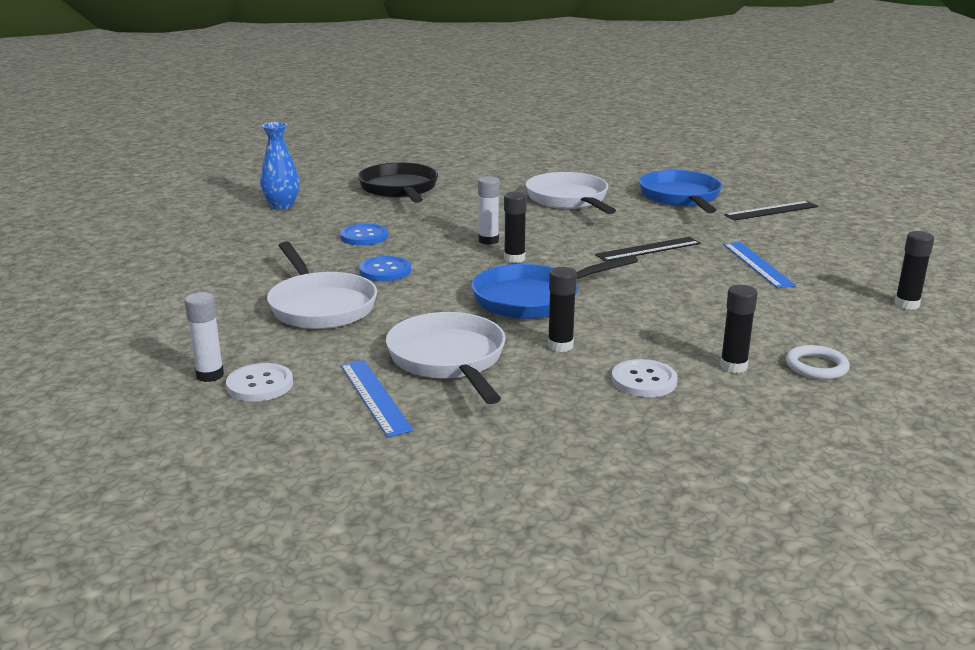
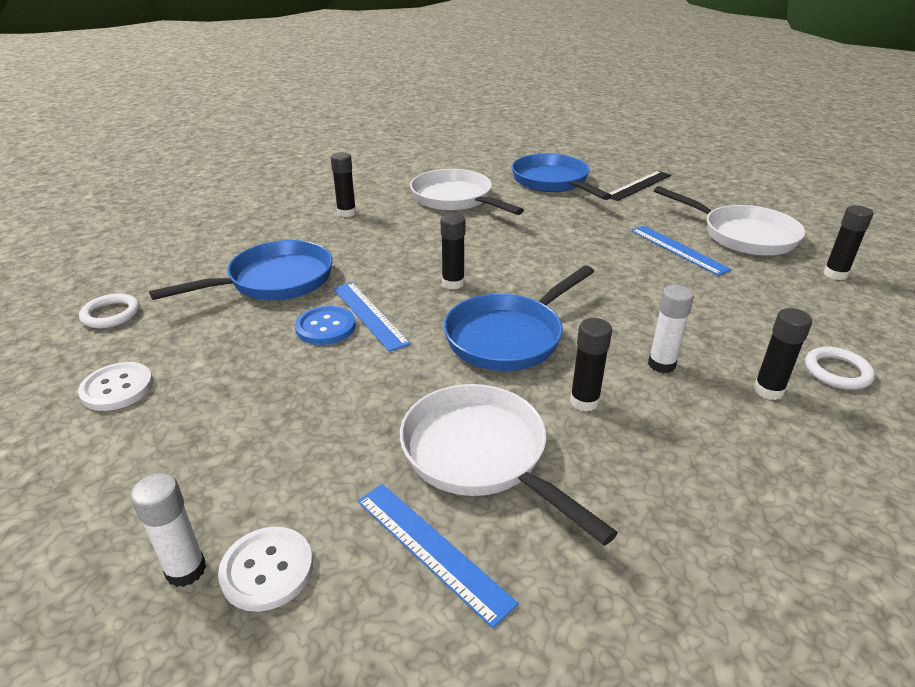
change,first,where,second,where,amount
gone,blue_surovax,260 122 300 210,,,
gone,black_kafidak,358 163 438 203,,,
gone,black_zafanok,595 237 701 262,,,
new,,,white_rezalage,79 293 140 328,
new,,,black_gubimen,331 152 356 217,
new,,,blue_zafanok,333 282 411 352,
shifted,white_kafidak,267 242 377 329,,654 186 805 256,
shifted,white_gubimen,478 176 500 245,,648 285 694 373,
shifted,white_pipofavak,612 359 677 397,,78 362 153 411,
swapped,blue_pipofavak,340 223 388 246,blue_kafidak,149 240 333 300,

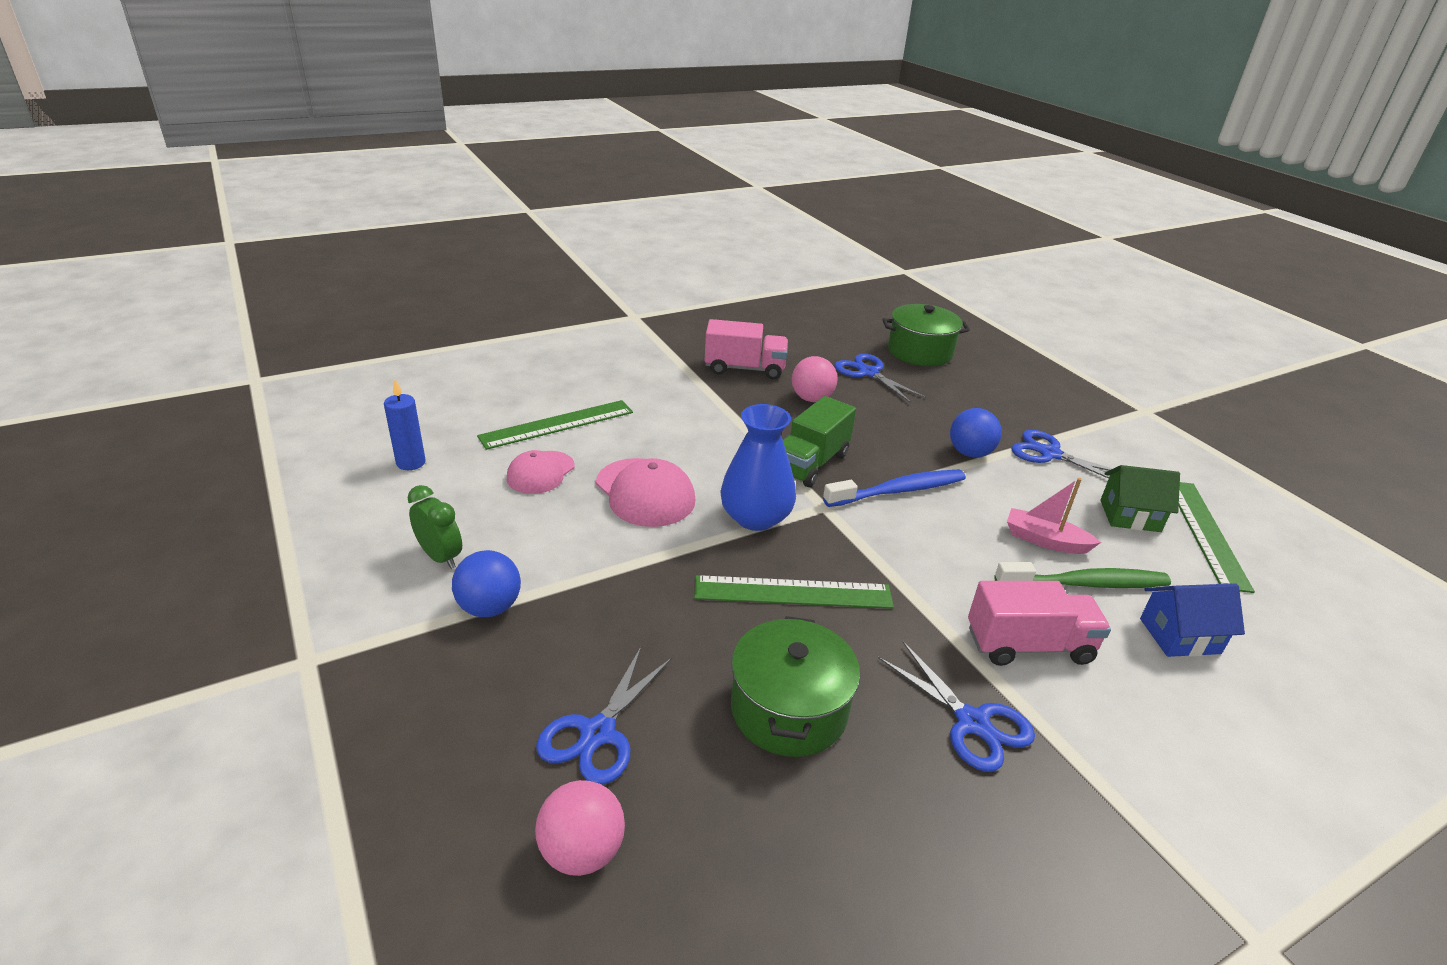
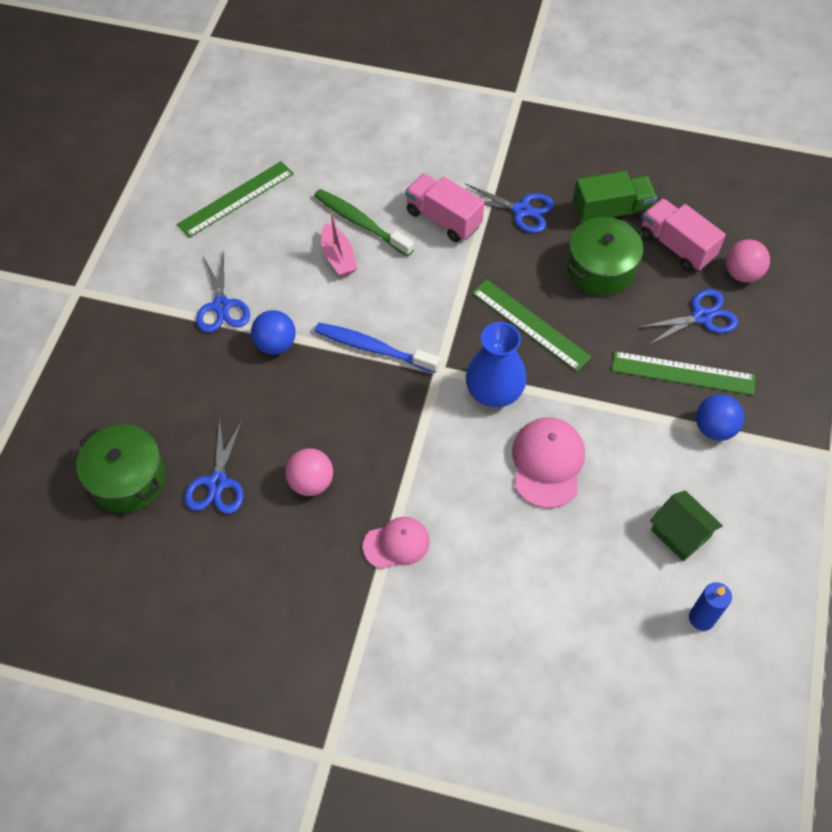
change,first,where,second,where,amount
gone,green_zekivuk,408 485 462 569,,,
gone,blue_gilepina,1140 583 1245 657,,,
shifted,green_zafanok,477 400 633 450,,612 351 755 395,
shifted,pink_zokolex,507 450 575 494,,362 517 430 569,
shifted,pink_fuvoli,705 319 788 379,,640 198 726 272,
shifted,green_fuvoli,783 396 856 487,,573 171 657 223,
shifted,green_gilepina,1100 465 1180 532,,650 491 723 561,
rotated,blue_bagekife,878 642 1035 772,,466 184 554 233,105 degrees clockwise

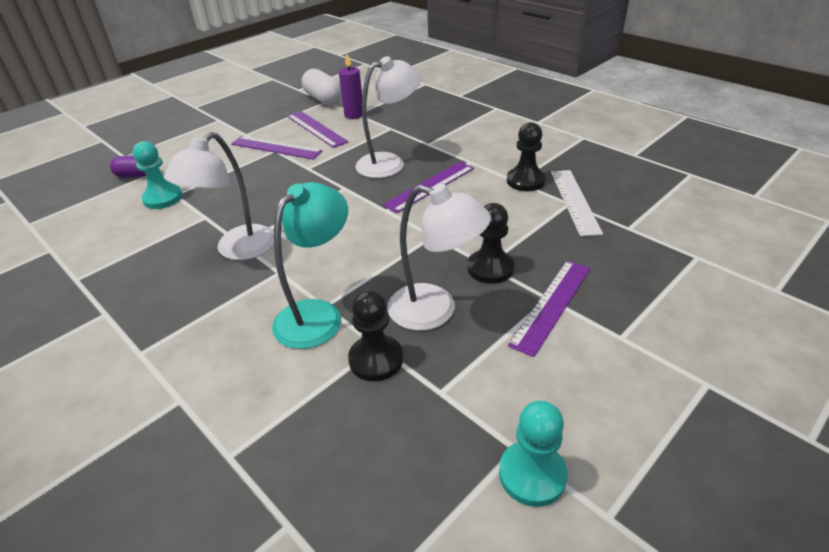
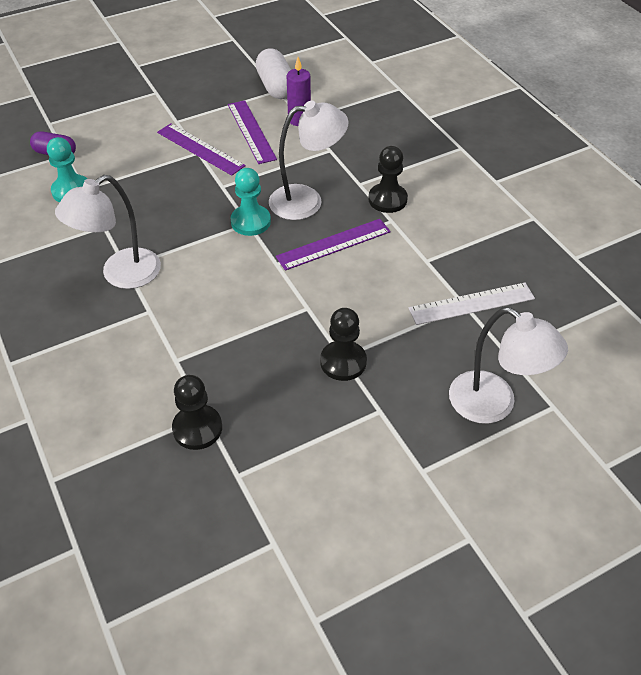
change,first,where,second,where,amount
gone,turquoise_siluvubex,272 182 348 349,,,
gone,purple_zafanok,508 260 591 357,,,
shifted,white_siluvubex,387 184 491 331,,449 307 568 424,
shifted,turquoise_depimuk,499 401 568 507,,230 168 271 236,
shifted,black_depimuk,507 122 546 191,,369 146 408 213,
rotated,white_zafanok,551 170 603 237,,408 283 535 325,60 degrees clockwise

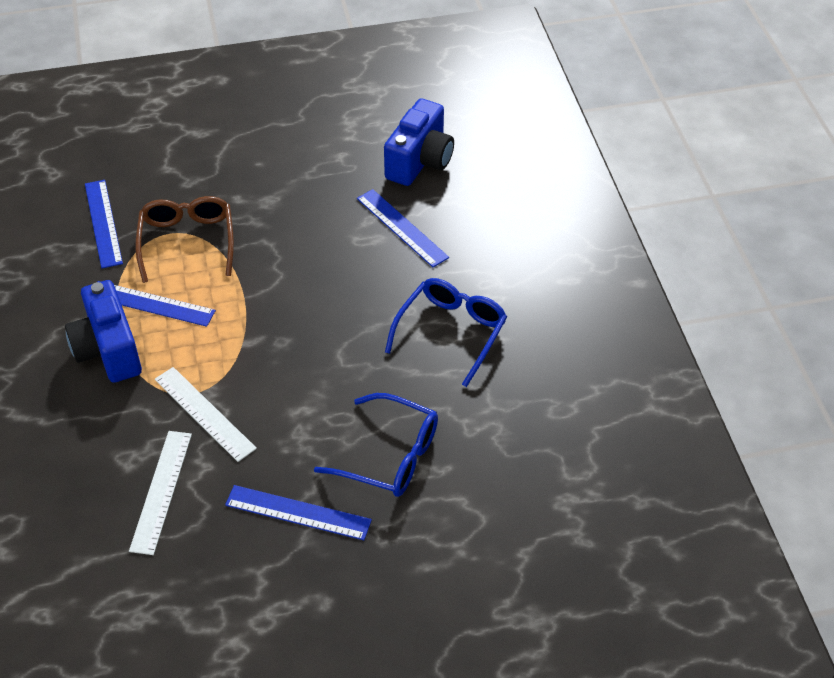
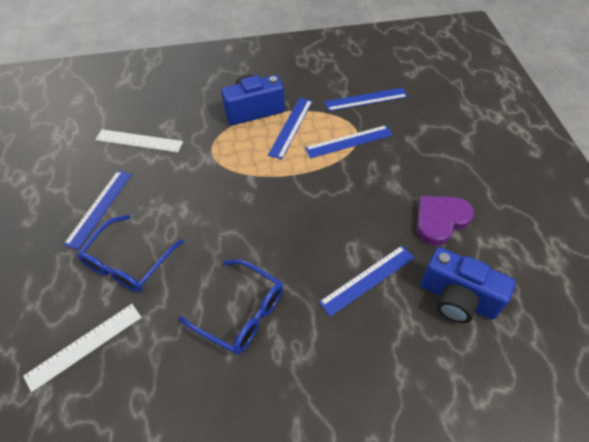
change,first,where,second,where,amount
new,,,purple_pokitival,417 196 474 246,
shifted,white_zafanok,155 367 257 462,,23 304 142 392,
swapped,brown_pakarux,135 196 234 283,blue_zafanok,305 125 393 158,

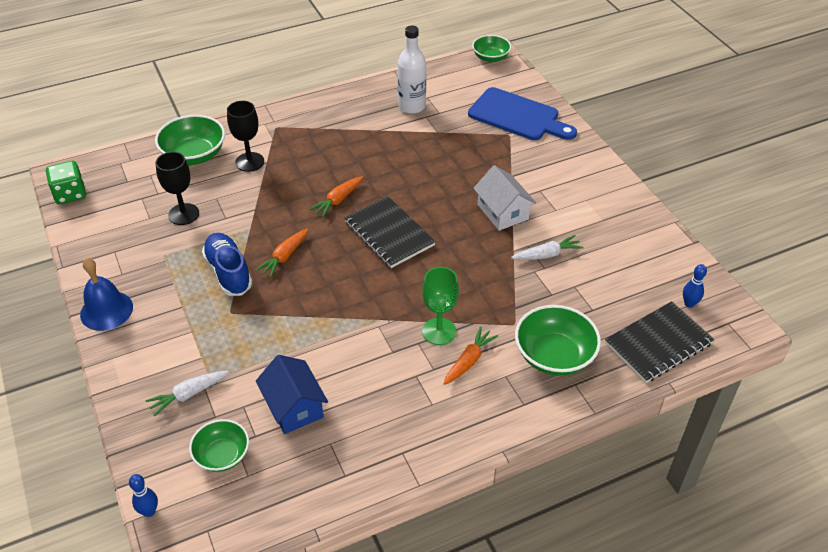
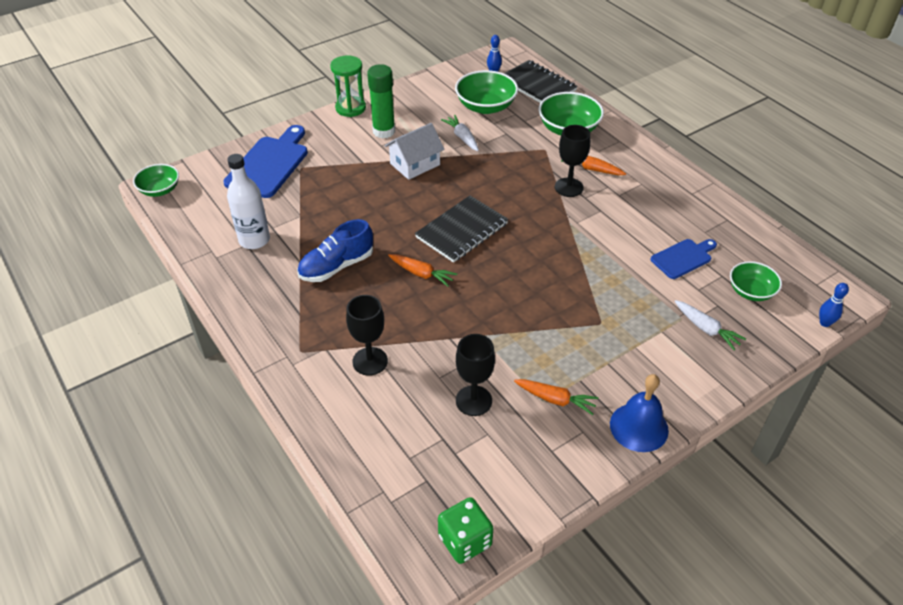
change,first,where,second,where,amount
new,,,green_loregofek,330 55 366 117,
new,,,green_gubimen,367 64 395 138,
shifted,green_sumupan,155 115 225 165,,455 70 518 114,
shifted,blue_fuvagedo,202 233 252 296,,297 219 373 282,
shifted,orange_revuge,255 228 309 278,,514 379 599 415,
swapped,blue_gilepina,256 355 328 434,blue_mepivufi,651 239 717 279,
repainted,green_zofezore,422 267 459 345,black_zofezore,555 125 590 197,

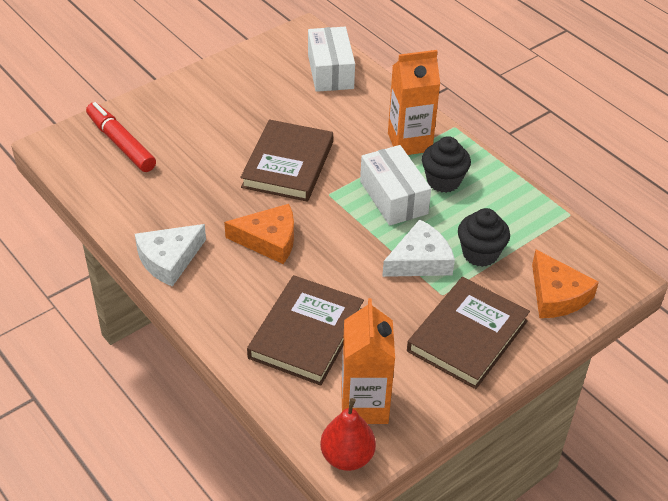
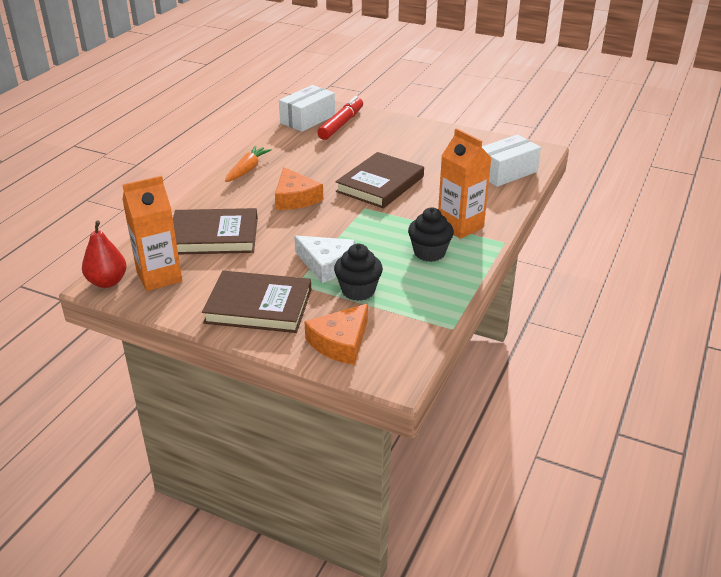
change,first,where,second,where,amount
shifted,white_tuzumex,360 145 431 226,,279 85 335 132,
swapped,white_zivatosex,135 224 206 287,orange_revuge,225 146 272 182,
rotated,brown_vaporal,240 120 333 202,,335 152 424 208,45 degrees counterclockwise

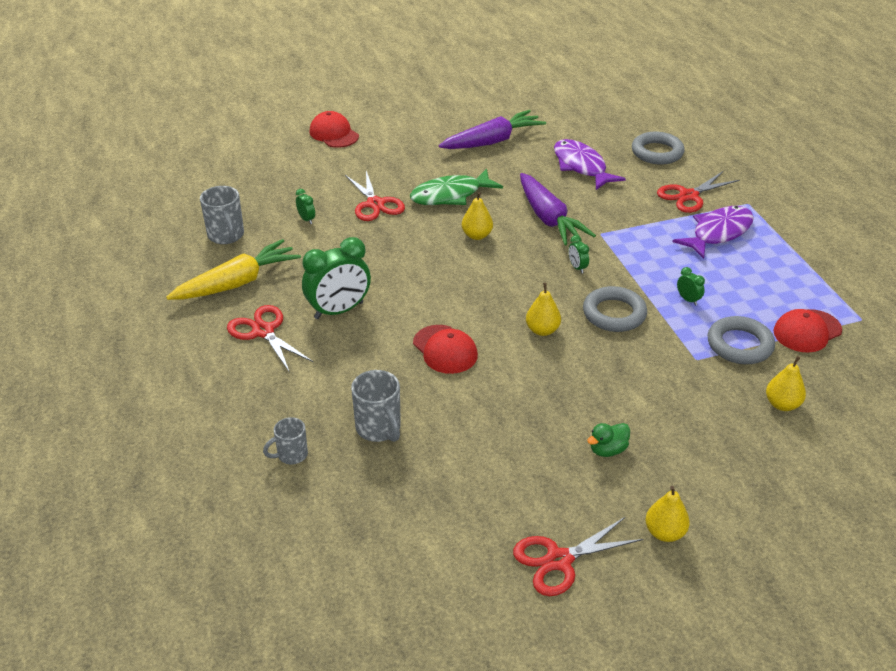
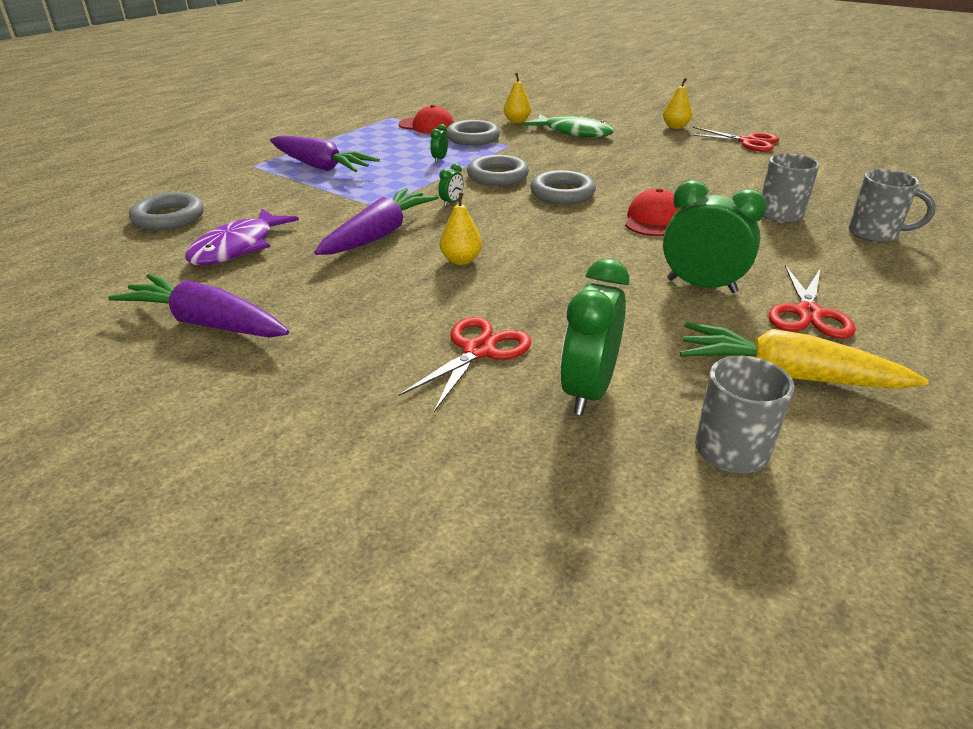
change,first,where,second,where,amount
gone,red_zokolex,309 111 359 148,,,
gone,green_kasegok,587 423 630 457,,,
gone,red_bagekife,657 171 740 213,,,
shifted,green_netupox,410 169 503 205,,523 114 614 137,
swapped,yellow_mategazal,526 283 561 336,grey_rezalage,530 170 596 204,
swapped,purple_netupox,672 206 754 259,purple_revuge,270 136 380 172,
scaled,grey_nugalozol,263 417 308 464,,849 169 936 243,x1.56
scaled,green_zekivuk,296 189 315 224,,560 259 629 415,x2.28

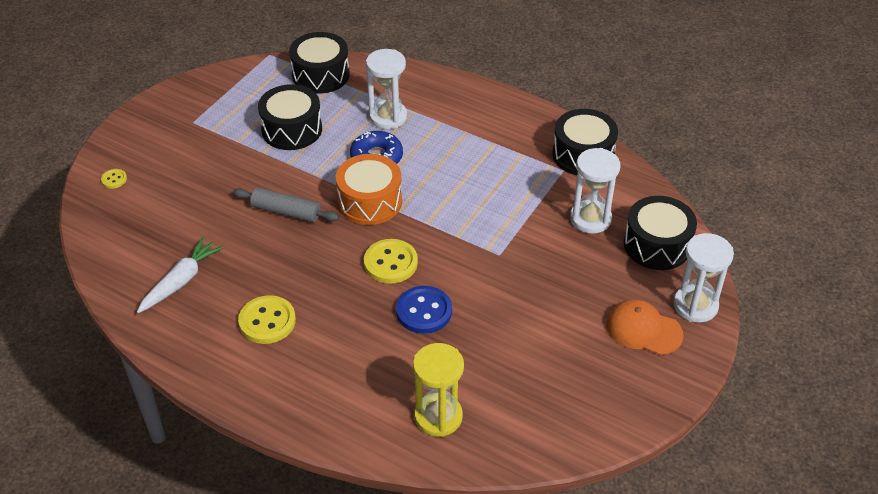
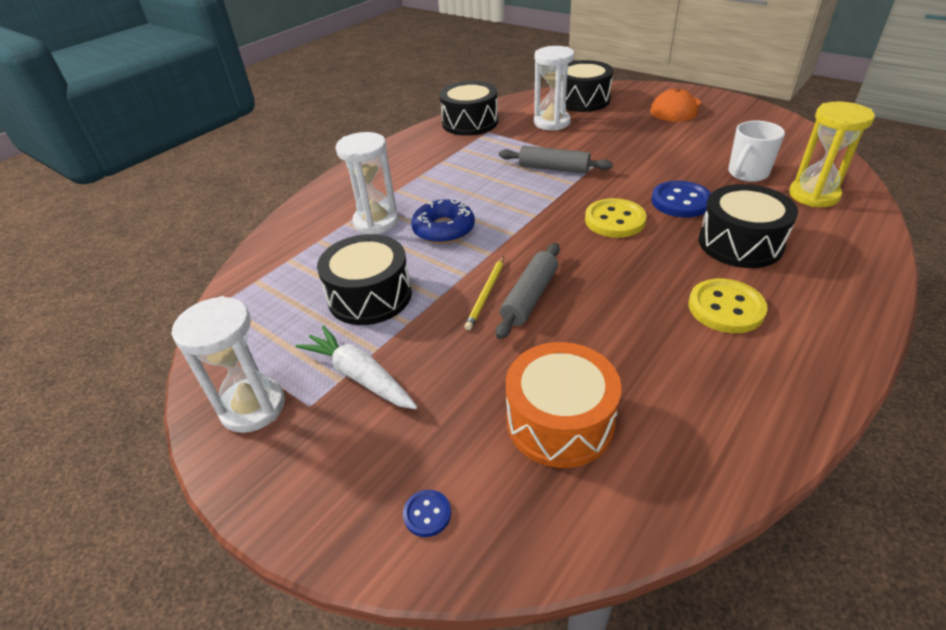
change,first,where,second,where,amount
new,,,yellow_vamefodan,464 256 504 330,
new,,,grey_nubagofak,499 146 613 174,
new,,,white_nugalozol,728 121 785 182,
shifted,white_revuge,137 237 223 313,,296 325 418 409,
shifted,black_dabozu,289 32 350 94,,699 184 798 268,
shifted,orange_dabozu,336 154 402 225,,506 342 621 468,
shifted,white_loregofek,673 233 734 322,,171 296 285 433,
repainted,yellow_pipofavak,101 169 127 189,blue_pipofavak,403 490 451 537,

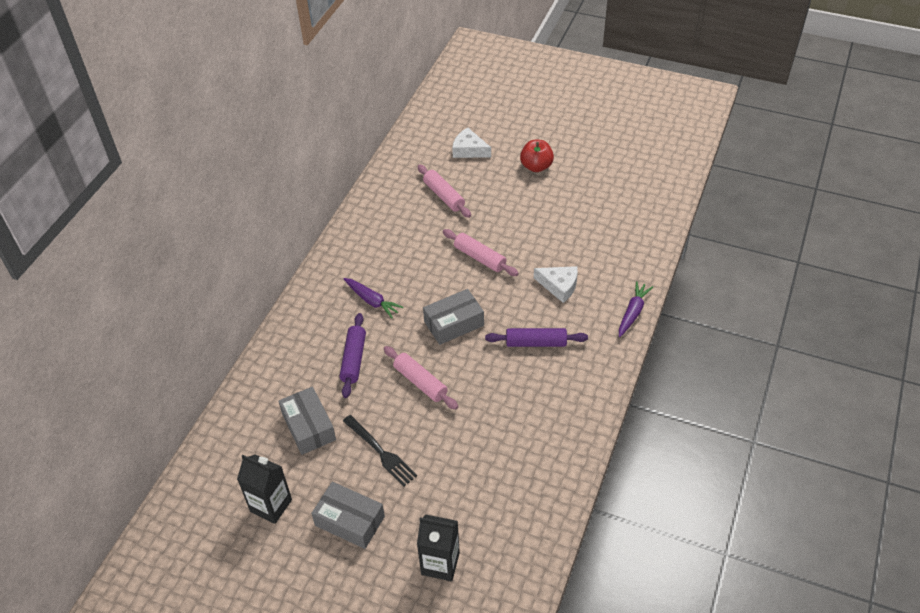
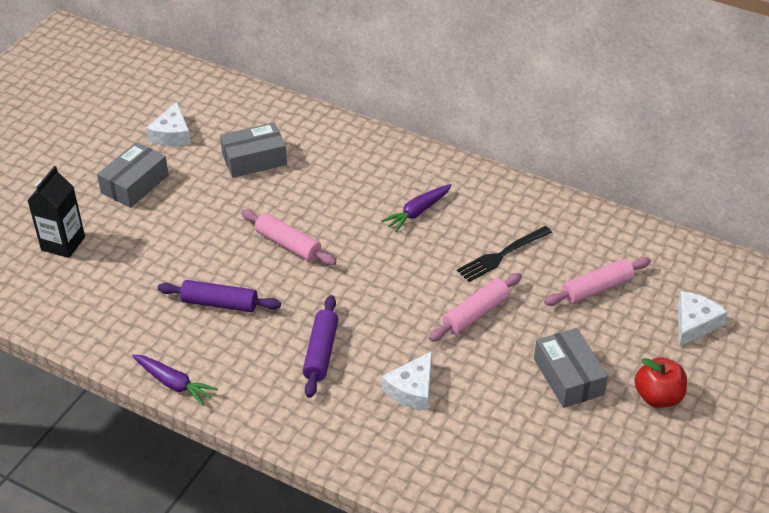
change,first,where,second,where,amount
shifted,purple_nubagofak,340 313 366 398,,157 280 281 312,
shifted,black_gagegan,343 415 417 487,,457 226 552 282,
shifted,grey_tuzumex,423 289 484 345,,534 328 608 408,
shifted,purple_revuge,619 281 653 337,,132 355 218 406,
swapped,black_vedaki,237 454 292 524,white_zivatosex,146 102 191 146,
rotated,pink_nubagofak,384 346 458 410,,241 209 336 266,75 degrees clockwise

